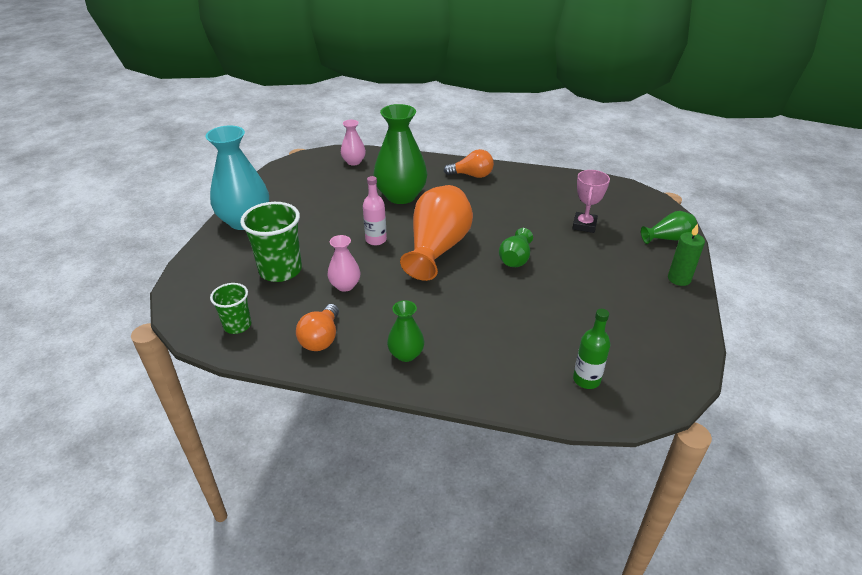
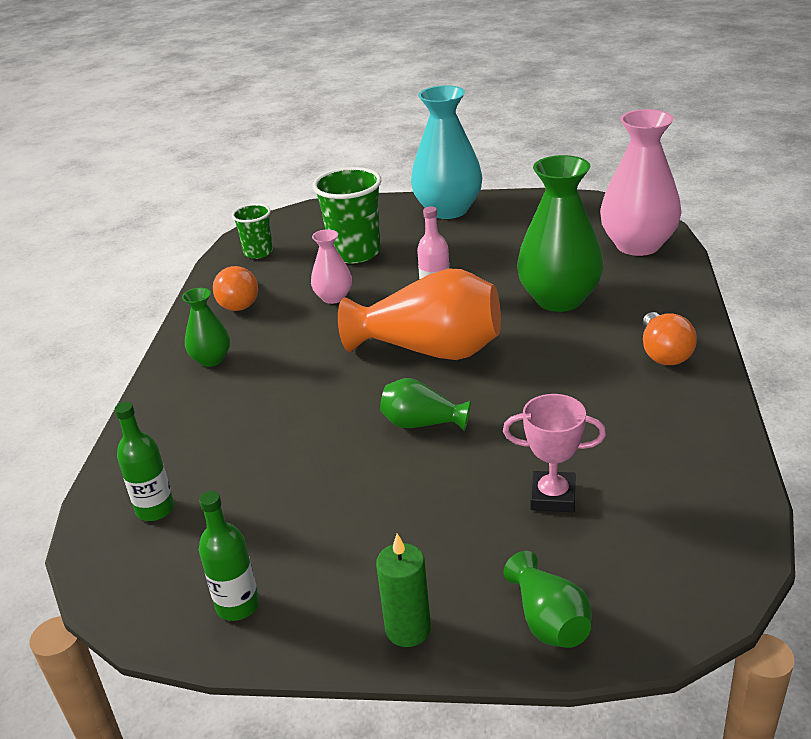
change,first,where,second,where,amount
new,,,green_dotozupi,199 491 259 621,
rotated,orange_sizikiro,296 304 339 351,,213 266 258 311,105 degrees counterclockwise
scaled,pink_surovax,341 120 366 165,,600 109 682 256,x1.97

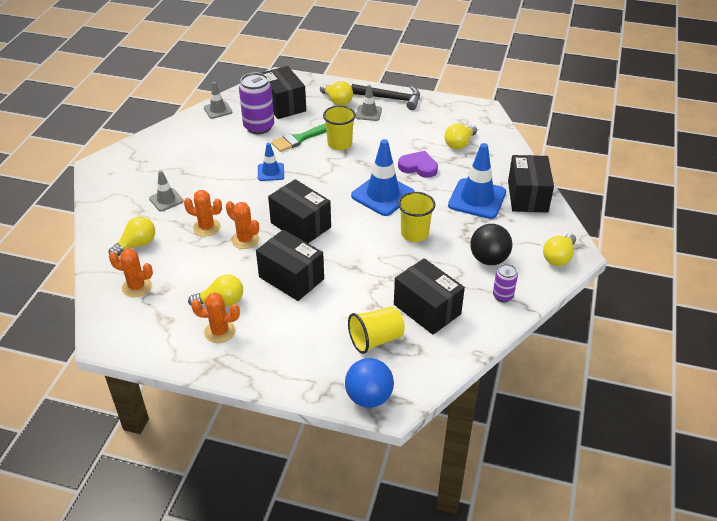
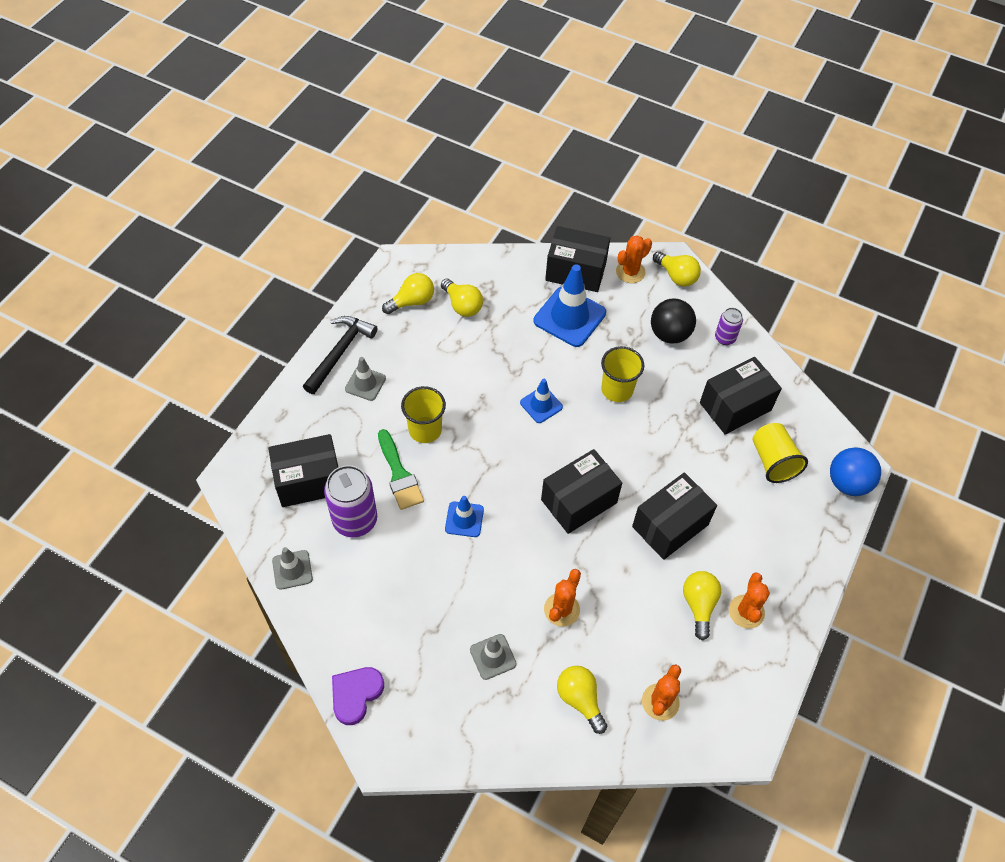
change,first,where,second,where,amount
shifted,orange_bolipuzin,226 201 259 249,,616 235 652 283,
shifted,yellow_sizikiro,320 81 353 106,,382 273 434 314,
shifted,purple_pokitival,398 151 438 178,,332 667 384 725,
scaled,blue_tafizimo,351 139 415 216,,520 379 563 423,x0.55

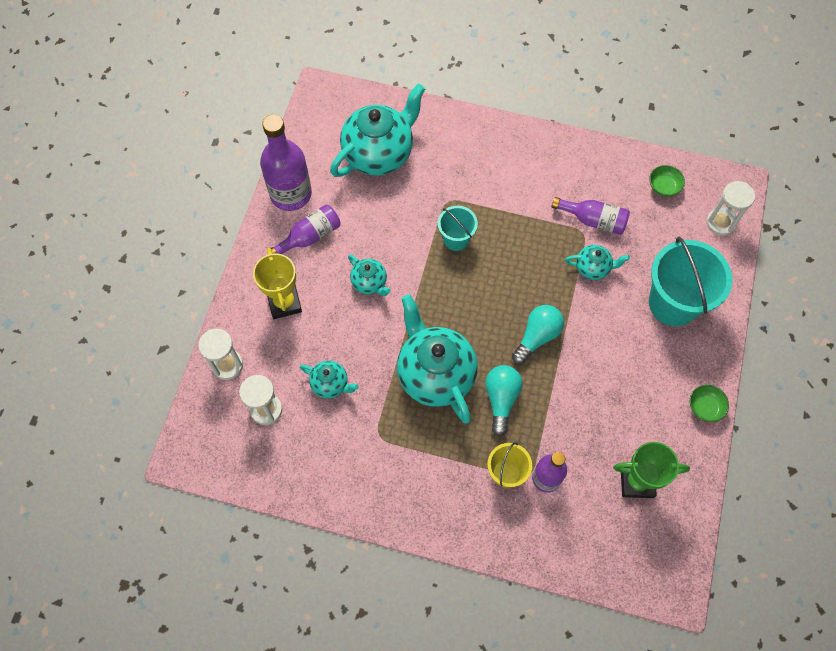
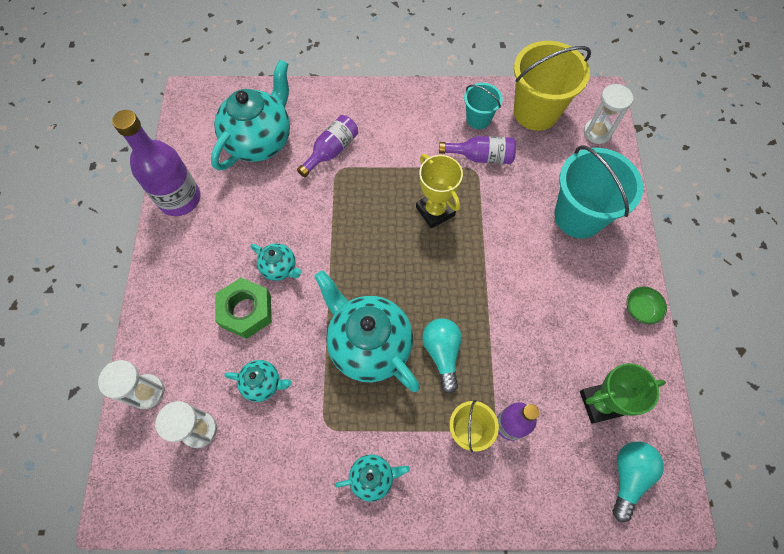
change,first,where,second,where,amount
new,,,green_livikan,215 278 272 339,
shifted,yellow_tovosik,253 248 302 319,,416 154 463 228,
shifted,purple_dotozupi,271 204 341 254,,297 115 358 177,
shifted,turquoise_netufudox,438 206 478 251,,464 83 503 129,
shifted,turquoise_sizikiro,512 305 564 364,,613 442 664 522,
shifted,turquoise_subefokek,565 245 630 280,,335 454 410 502,
swapped,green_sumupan,649 165 685 197,yellow_netufudox,514 41 591 131,

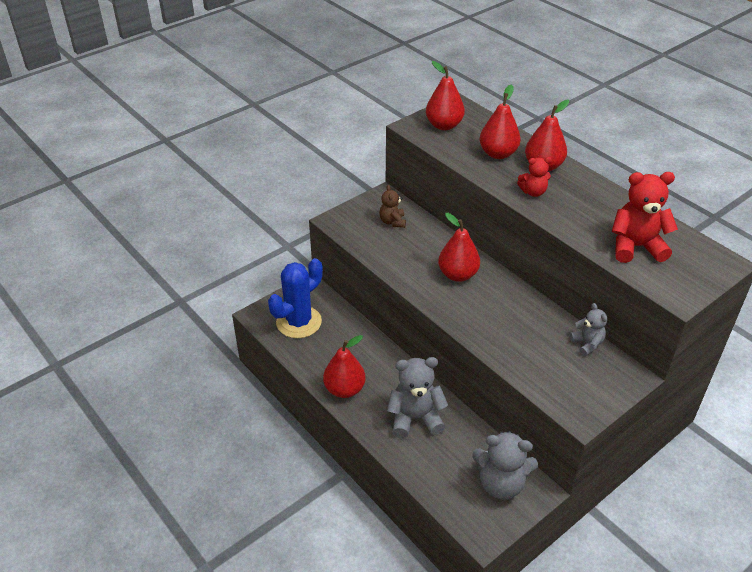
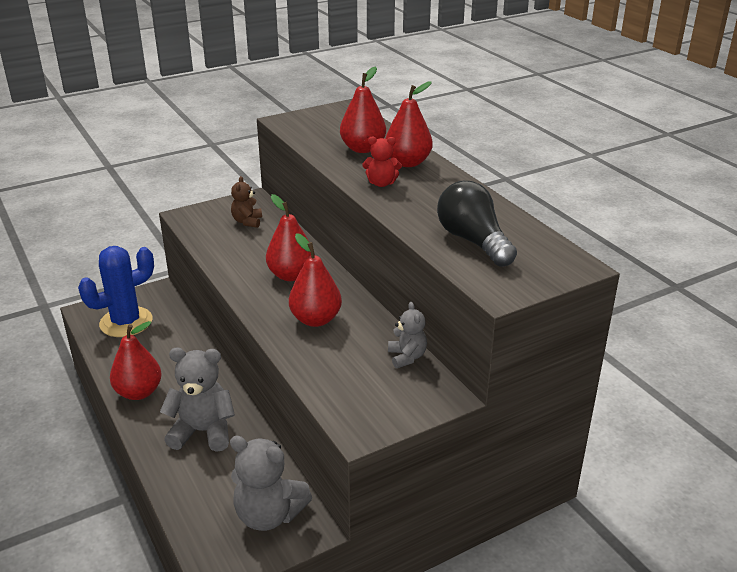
change,first,where,second,where,amount
shifted,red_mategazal,426 61 465 130,,289 233 342 327,
swapped,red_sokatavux,612 172 678 263,black_sizikiro,437 181 517 267,

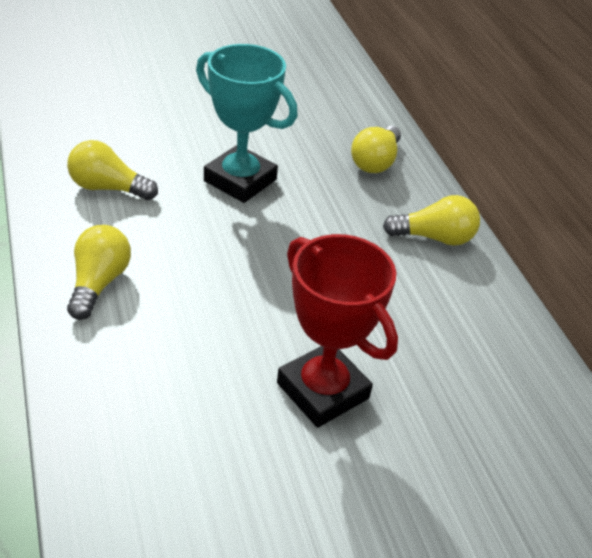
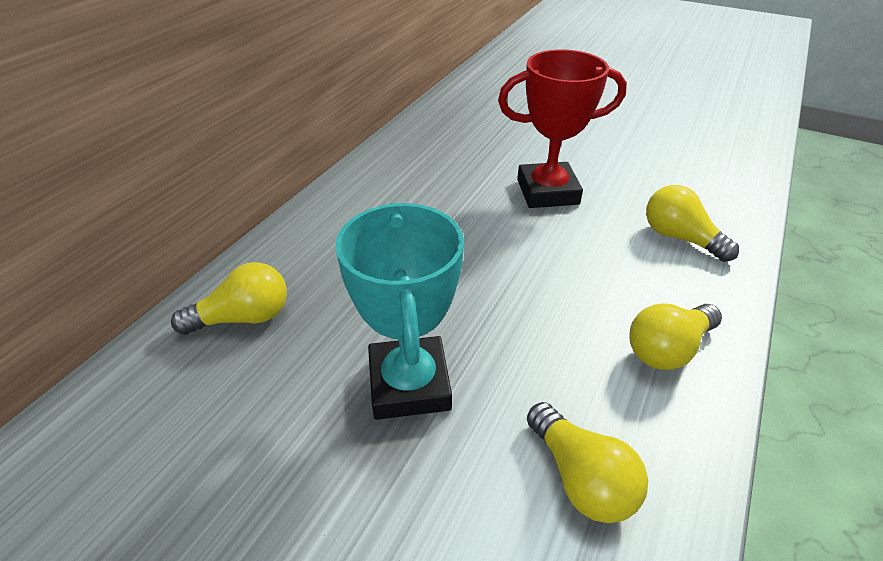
change,first,where,second,where,amount
shifted,yellow_sizikiro,383 195 480 246,,646 185 739 262,
rotated,red_tovosik,277 234 398 428,,498 50 627 208,75 degrees clockwise

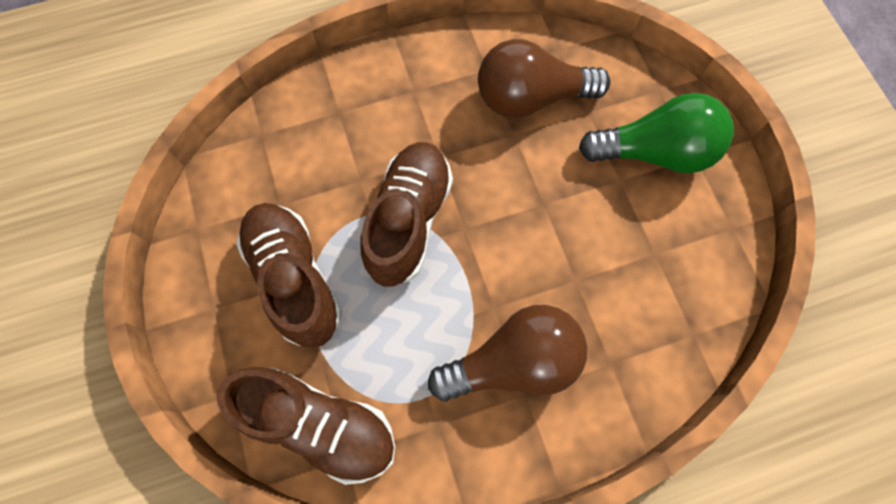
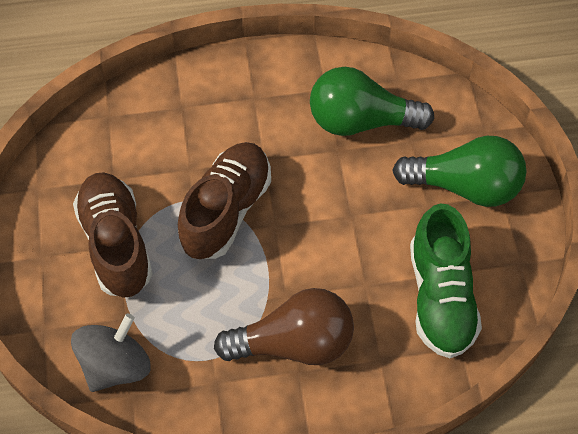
change,first,where,second,where,amount
new,,,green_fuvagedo,410 203 482 358,
swapped,brown_fuvagedo,216 367 395 485,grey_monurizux,71 313 151 392,
repainted,brown_sizikiro,478 39 610 118,green_sizikiro,310 67 434 136,

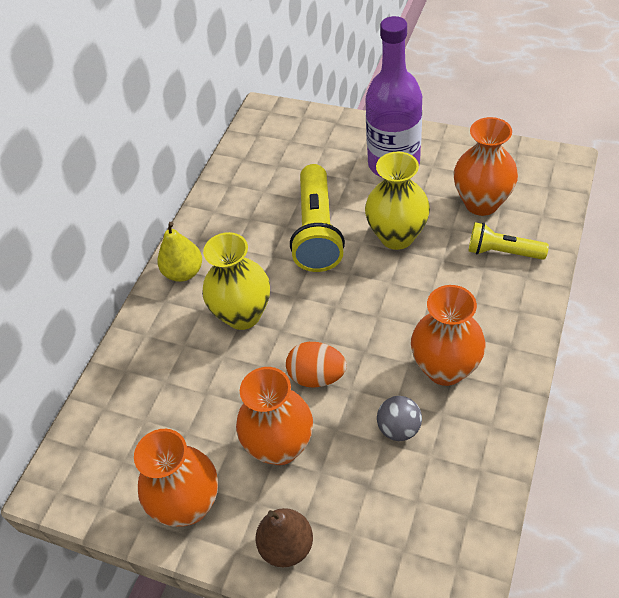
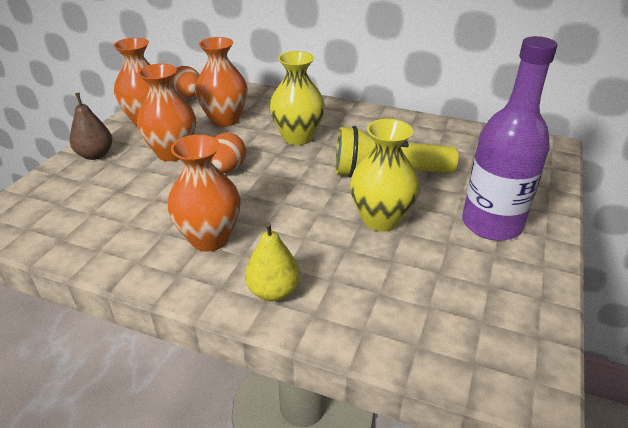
change,first,where,second,where,amount
gone,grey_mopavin,377 396 422 441,,,
gone,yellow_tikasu,469 222 549 260,,,
new,,,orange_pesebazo,171 66 199 98,
shifted,yellow_mategazal,157 222 202 282,,245 222 300 301,
shifted,orange_surovax,453 117 518 216,,195 37 248 127,

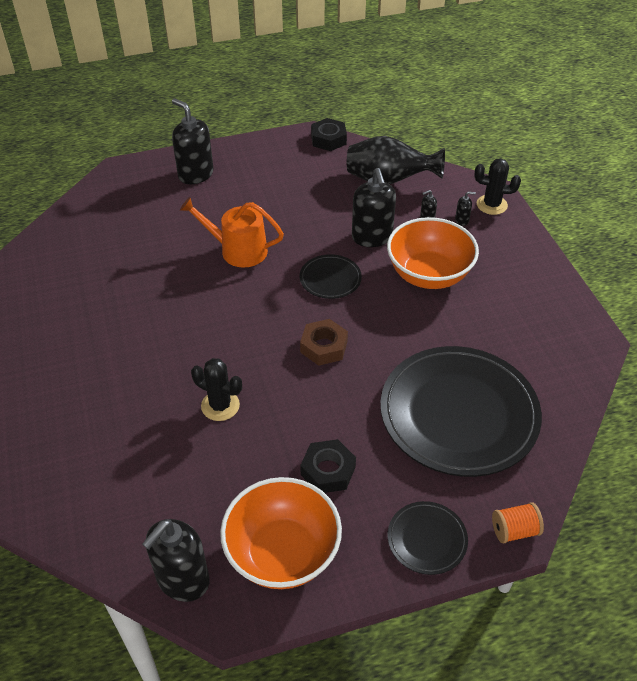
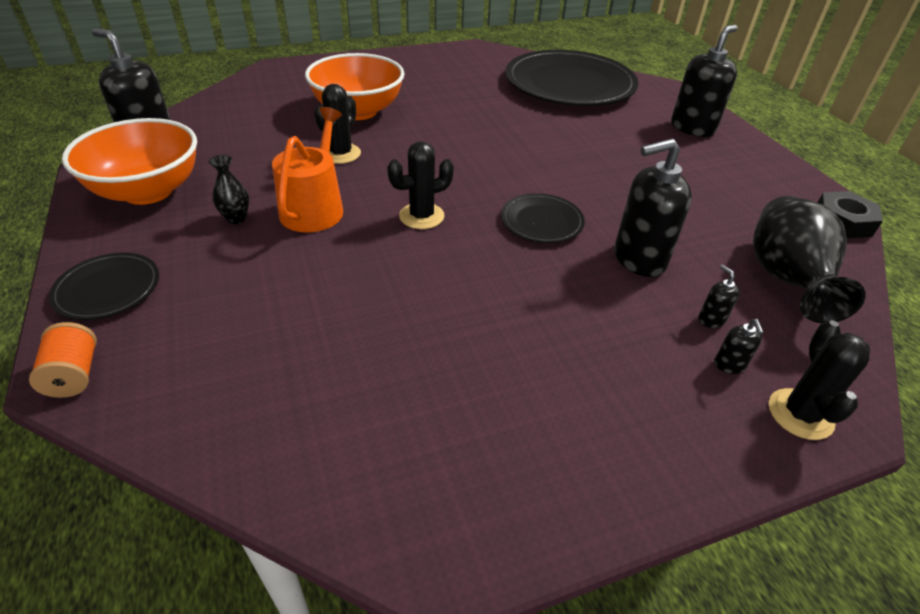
change,first,where,second,where,amount
shifted,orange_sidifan,180 197 284 268,,272 107 343 233,
shifted,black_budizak,380 346 542 477,,505 50 639 106,
shifted,orange_sumupan,387 217 479 289,,305 53 405 120,
swapped,brown_livikan,300 319 348 366,black_bolipuzin,387 141 454 229,
swapped,black_livikan,300 439 356 493,black_surovax,209 155 249 224,

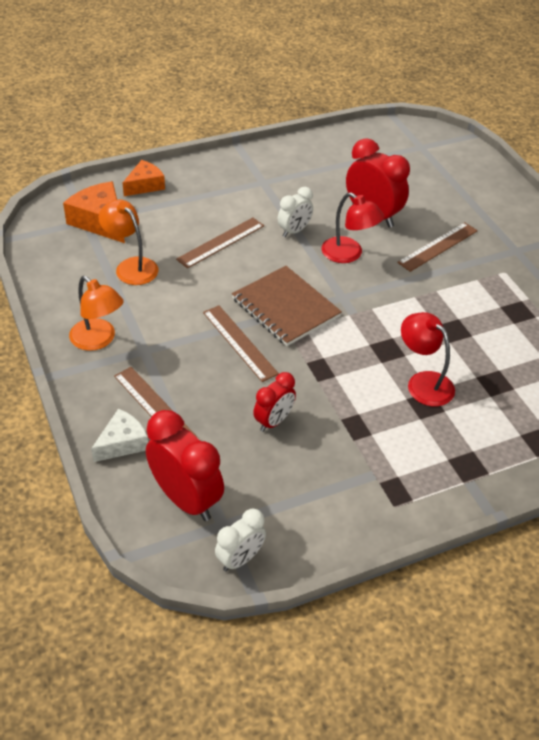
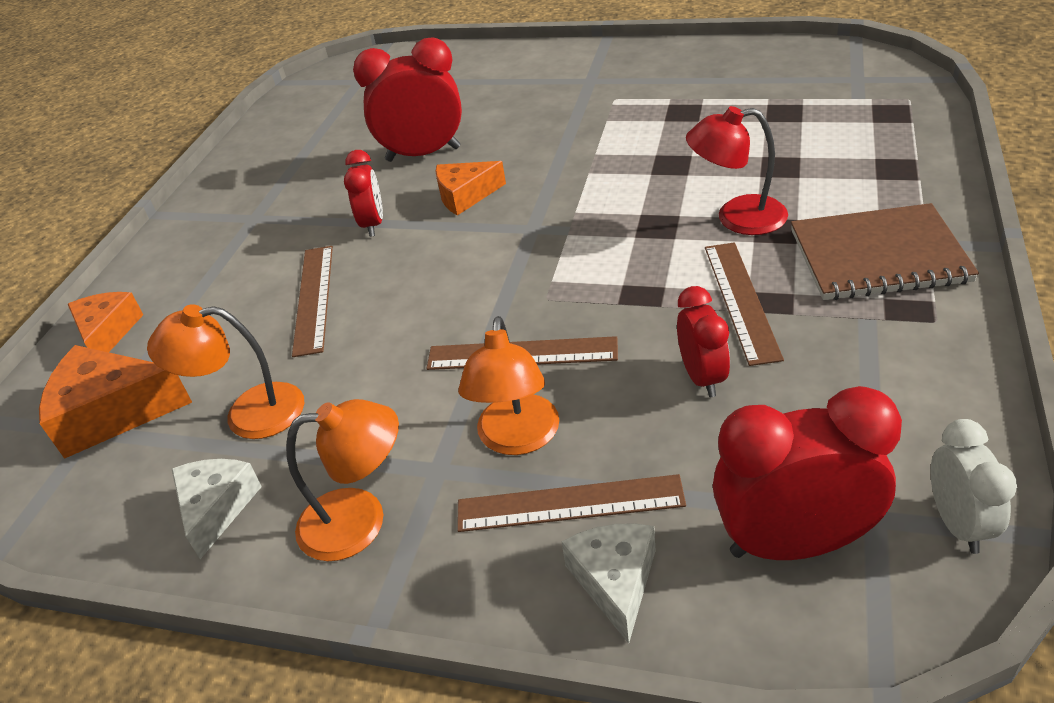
change,first,where,second,where,amount
new,,,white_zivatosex,172 459 262 559,
new,,,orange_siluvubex,458 316 559 455,
shifted,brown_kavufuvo,232 266 342 346,,791 203 979 300,
shifted,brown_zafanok,397 222 478 272,,705 242 784 366,
swapped,red_siluvubex,321 192 384 263,orange_zivatosex,435 161 506 216,
repainted,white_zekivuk,278 187 313 237,red_zekivuk,344 150 383 237,

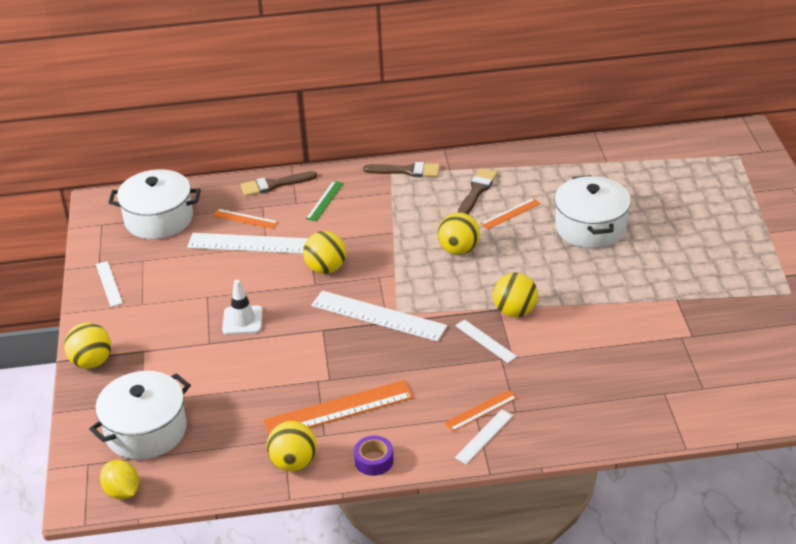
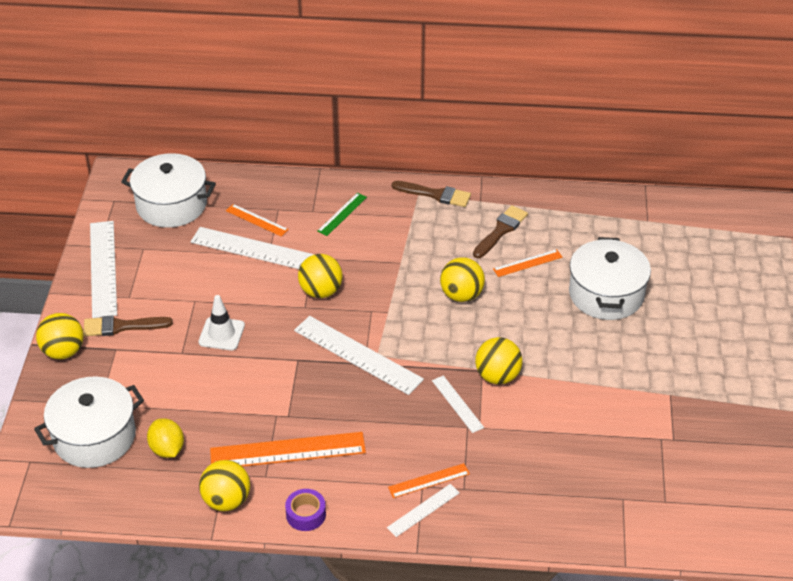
change,first,where,second,where,amount
shifted,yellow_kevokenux,100 460 139 499,,147 418 184 458,
shifted,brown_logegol,240 171 317 196,,83 315 173 336,
scaled,white_zafanok,96 261 123 307,,90 221 117 318,x1.90

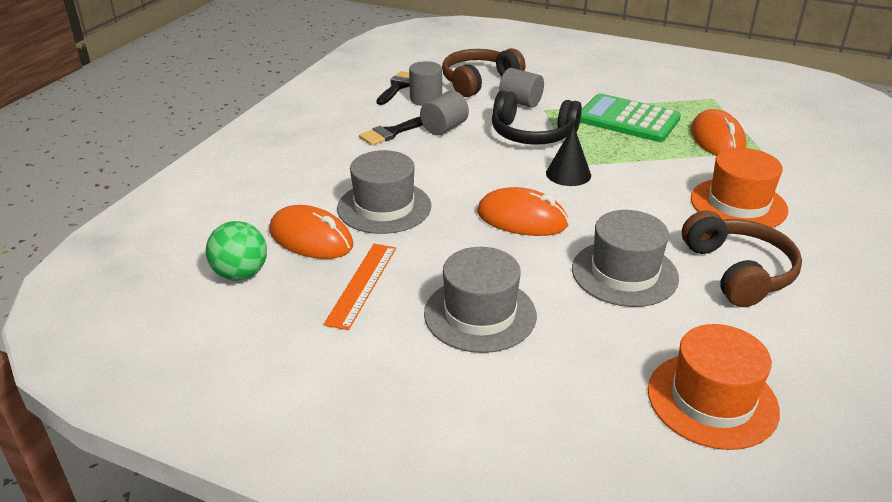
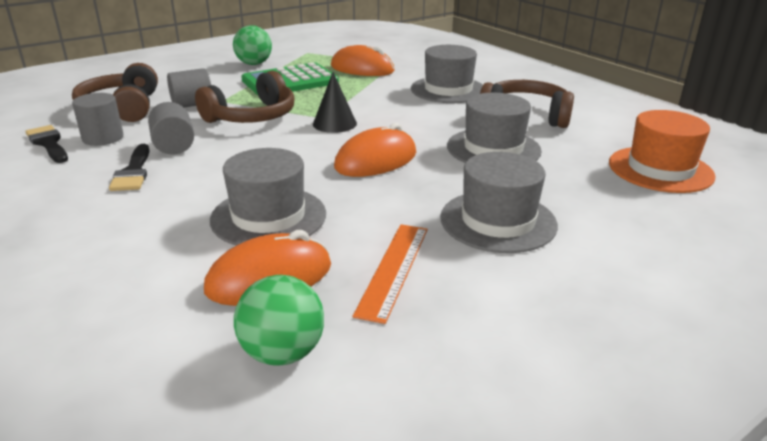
change,first,where,second,where,amount
new,,,green_mopavin,233 25 272 65,
repainted,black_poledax,492 91 582 145,brown_poledax,195 71 295 123,
repainted,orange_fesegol,691 148 788 228,grey_fesegol,411 45 483 103,
rotated,orange_zafanok,323 244 396 330,,353 224 428 324,60 degrees clockwise

